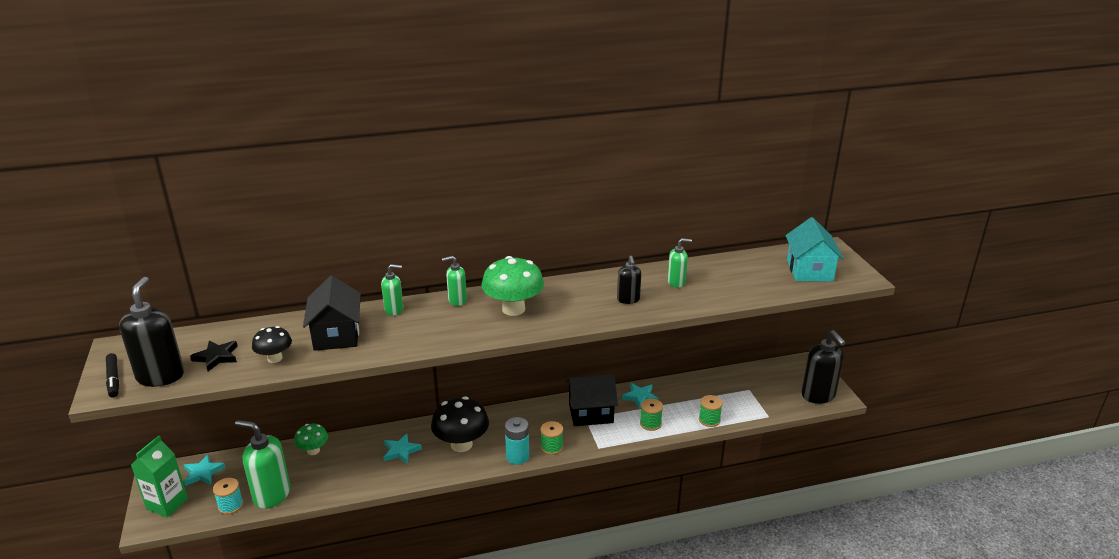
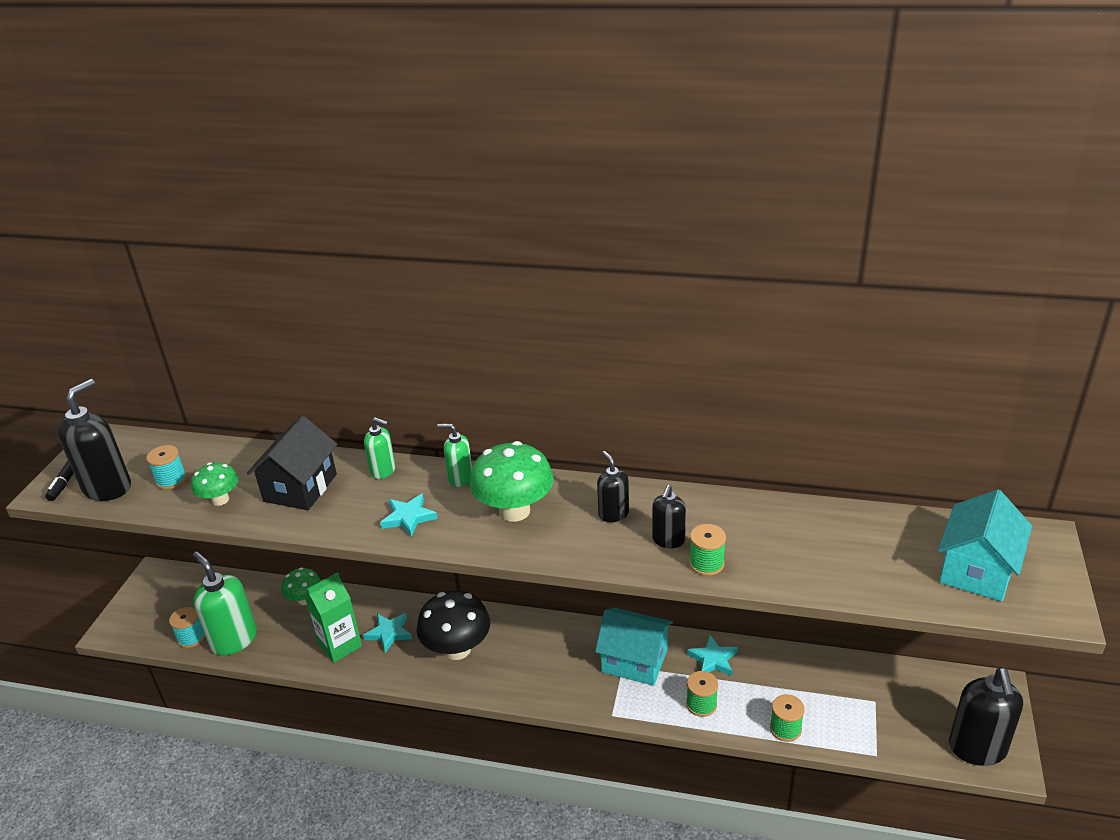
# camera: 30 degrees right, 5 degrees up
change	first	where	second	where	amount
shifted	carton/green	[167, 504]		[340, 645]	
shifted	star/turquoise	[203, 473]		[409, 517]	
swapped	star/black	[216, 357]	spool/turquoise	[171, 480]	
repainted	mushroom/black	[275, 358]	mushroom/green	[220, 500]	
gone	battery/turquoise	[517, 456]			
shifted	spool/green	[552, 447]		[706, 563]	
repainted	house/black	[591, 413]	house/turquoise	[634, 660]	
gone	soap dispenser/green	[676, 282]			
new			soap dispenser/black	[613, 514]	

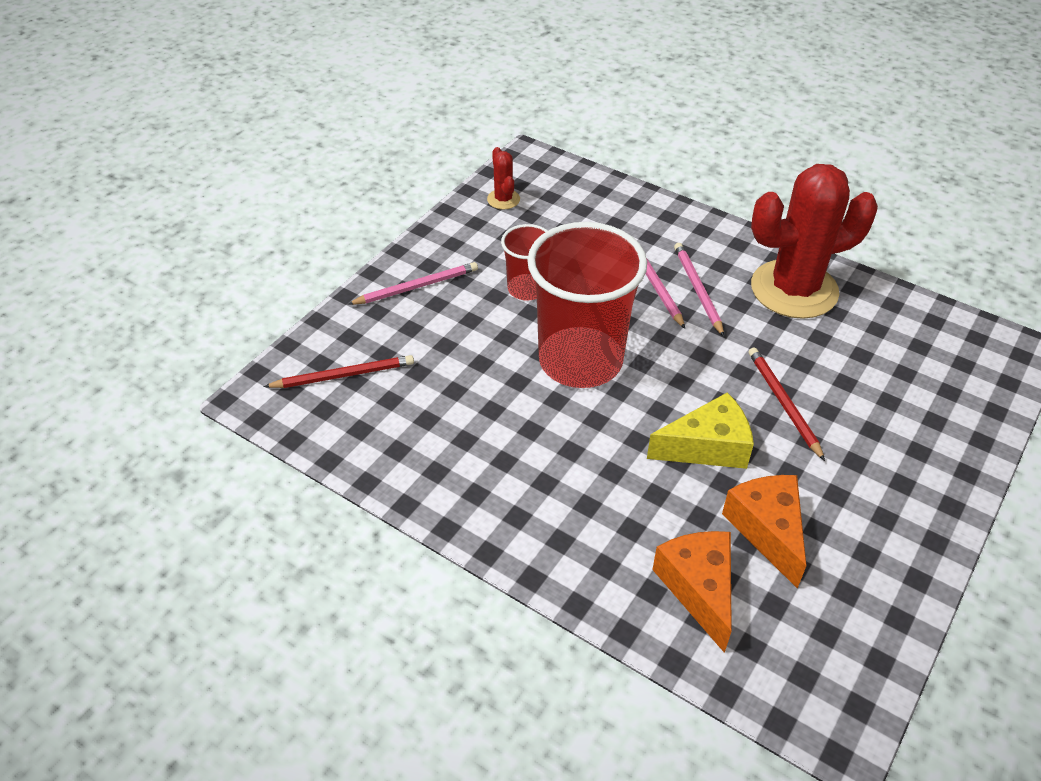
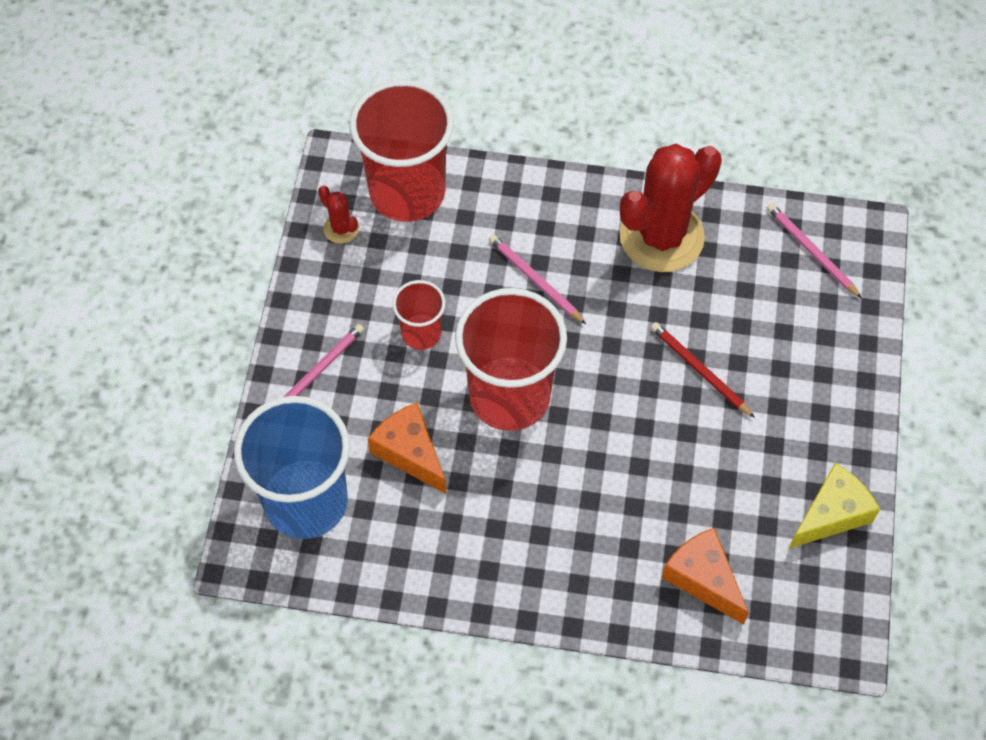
# camera: 25 degrees left, 15 degrees up
change	first	where	second	where	amount
swapped	pencil/red	[343, 375]	cup/blue	[306, 501]	
shifted	cheese/yellow	[707, 447]		[831, 514]	
shifted	pencil/pink	[697, 290]		[811, 251]	
shifted	cheese/orange	[767, 530]		[410, 453]	
new			cup/red	[407, 192]	

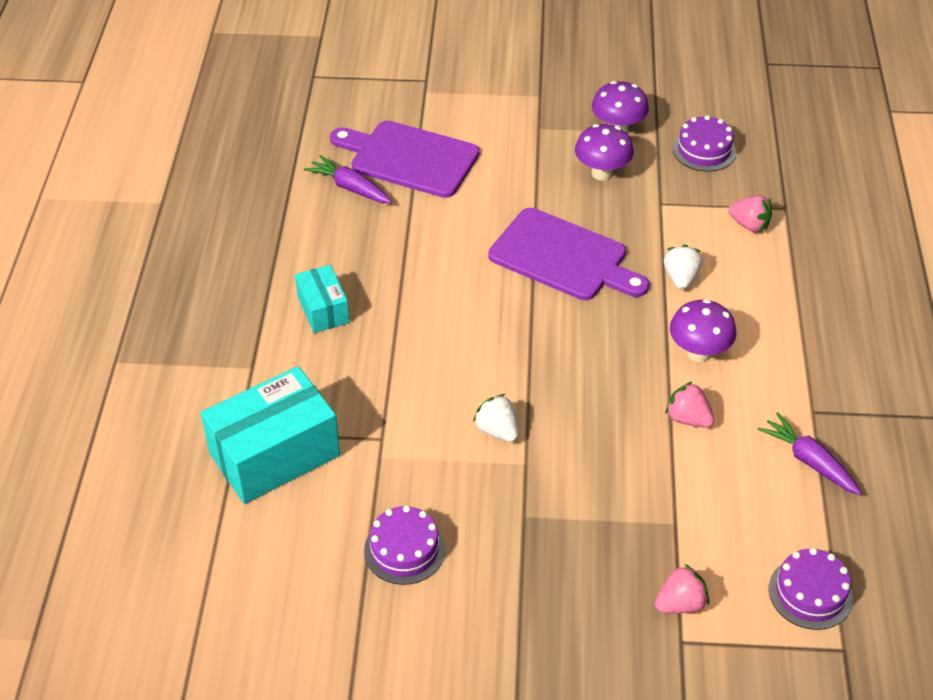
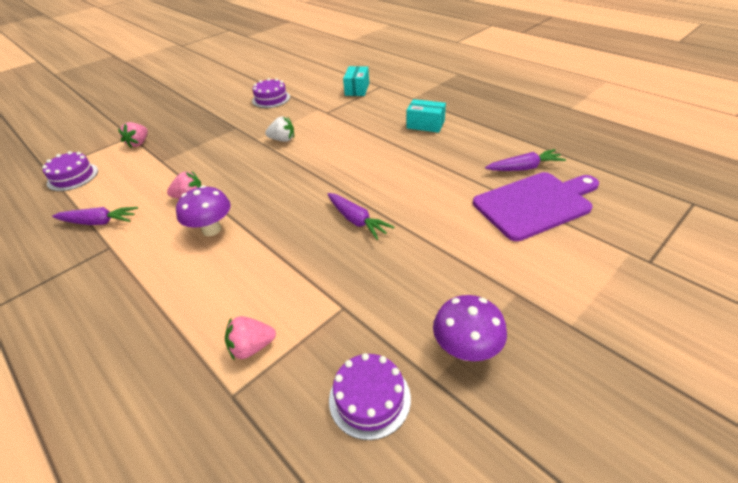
# camera: 135 degrees right, 5 degrees down
change	first	where	second	where	amount
scaled	box/turquoise	[274, 454]		[357, 89]	x0.54
swapped	cutting board/purple	[563, 257]	carrot/purple	[356, 220]	
gone	mushroom/purple	[602, 173]			
gone	strawberry/white	[680, 278]			

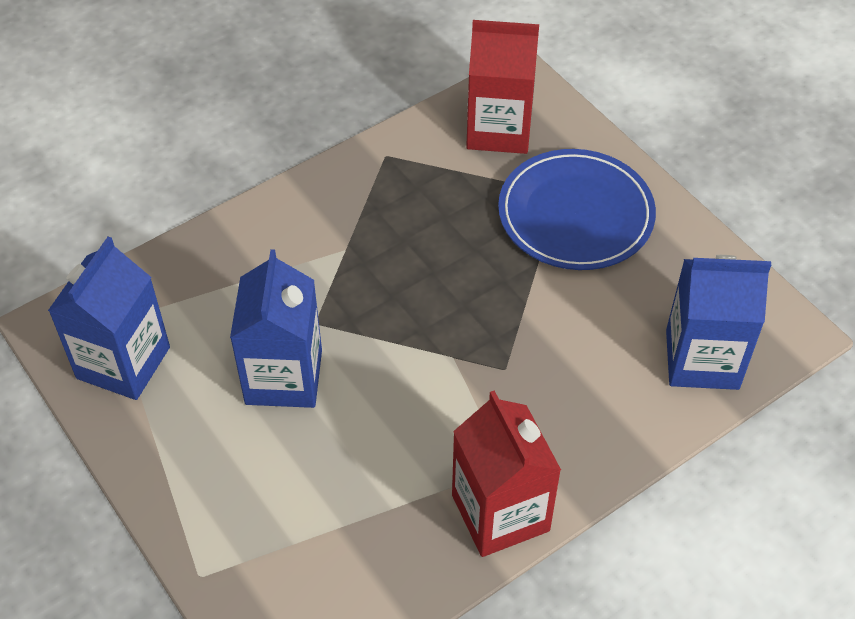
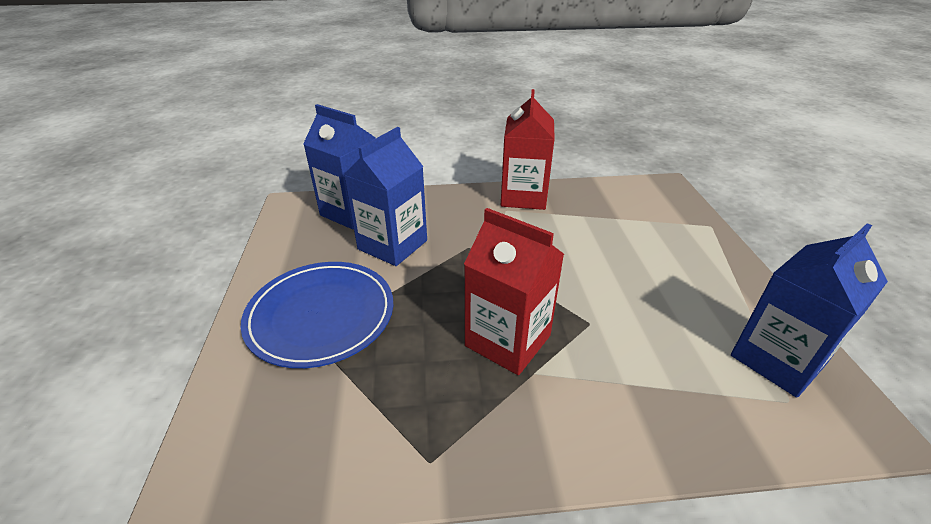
# camera: 150 degrees left, 15 degrees down
change	first	where	second	where	amount
shifted	carton/blue	[284, 377]		[392, 245]	
shifted	carton/red	[499, 130]		[508, 341]	

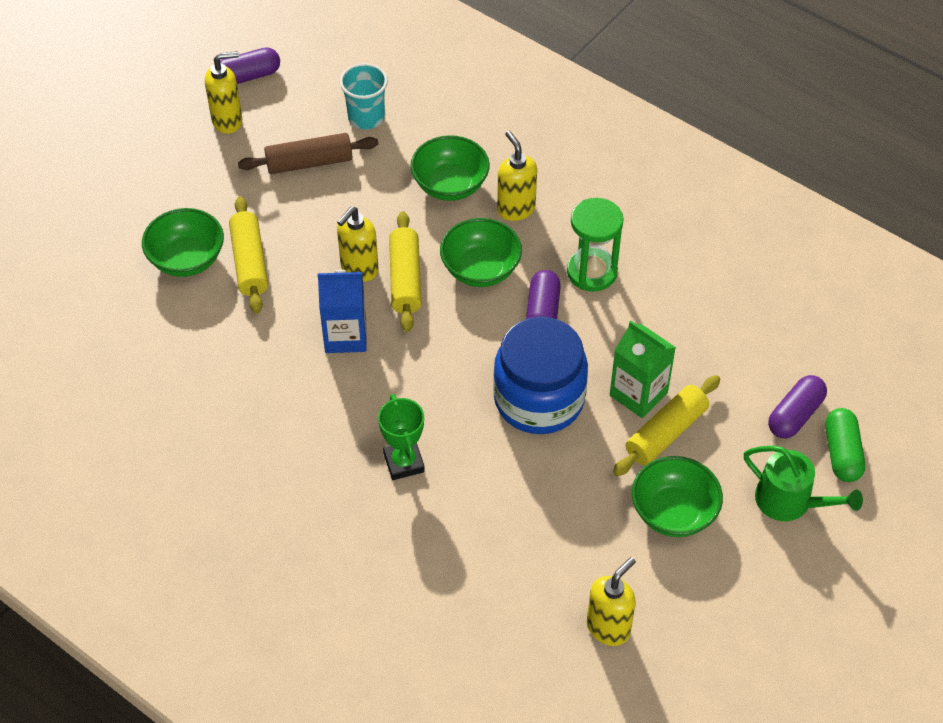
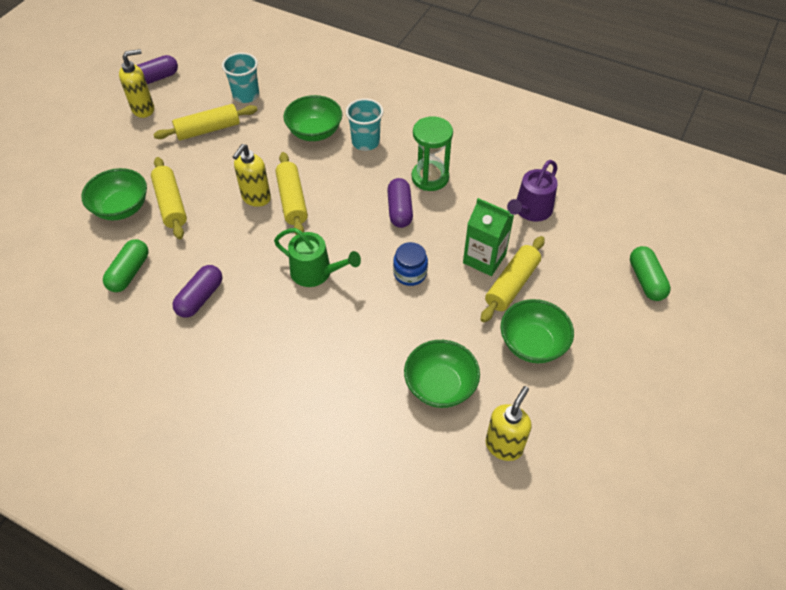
# camera: 10 degrees left, 0 degrees up
change	first	where	second	where	amount
repainted	rolling pin/brown	[309, 162]	rolling pin/yellow	[208, 129]	
gone	carton/blue	[345, 336]			
gone	trophy/green	[404, 462]			
shifted	bowl/green	[480, 269]		[440, 386]	
scaled	jar/blue	[539, 399]		[410, 273]	x0.47
swapped	soap dispenser/yellow	[515, 209]	cup/turquoise	[365, 142]	
shifted	watering can/green	[789, 501]		[315, 272]	
shifted	capsule/purple	[795, 415]		[200, 298]	
new			capsule/green	[129, 272]	
new			watering can/purple	[531, 210]	

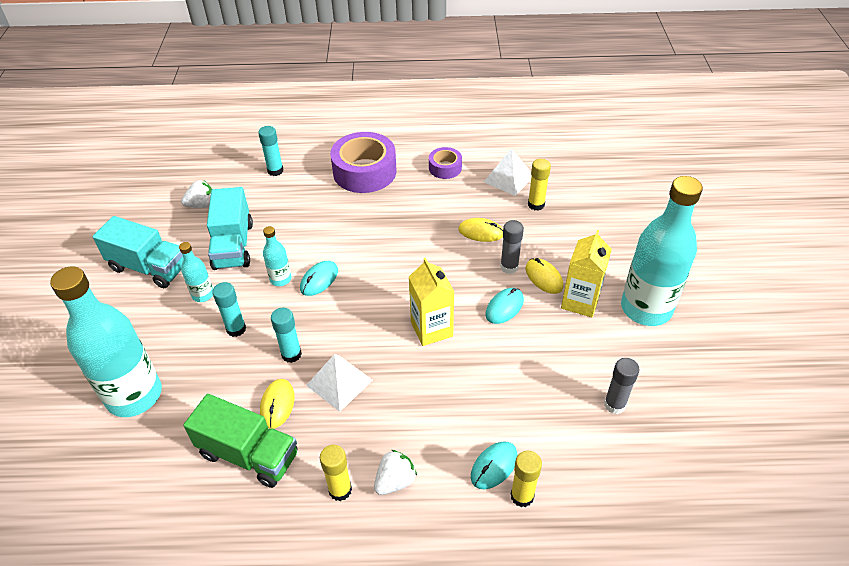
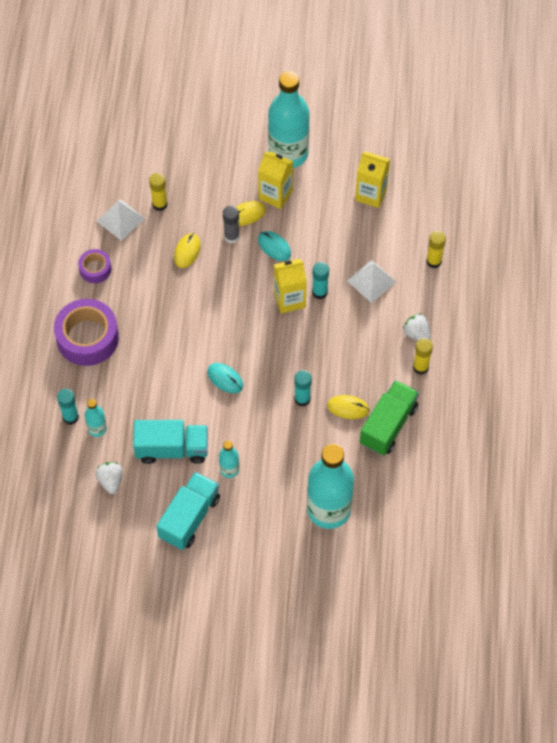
# camera: 85 degrees left, 15 degrees up
change	first	where	second	where	amount
shifted	glue stick/turquoise	[236, 329]		[319, 292]	
shifted	bottle/turquoise	[280, 279]		[97, 428]	
shifted	pyramid/white	[339, 382]		[371, 281]	
gone	mouse/turquoise	[494, 466]			
swapped	glue stick/grey	[614, 404]	carton/yellow	[371, 194]	

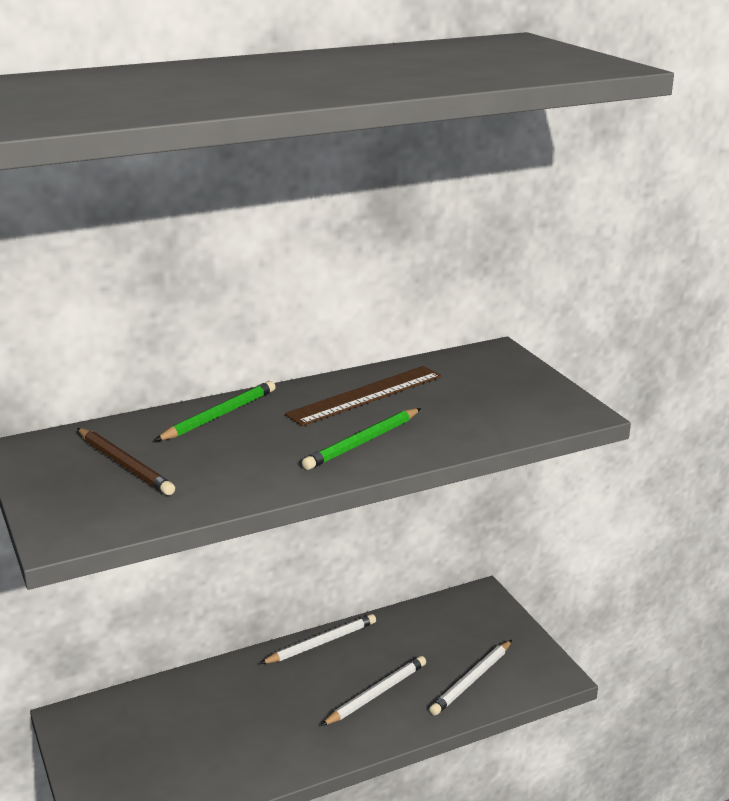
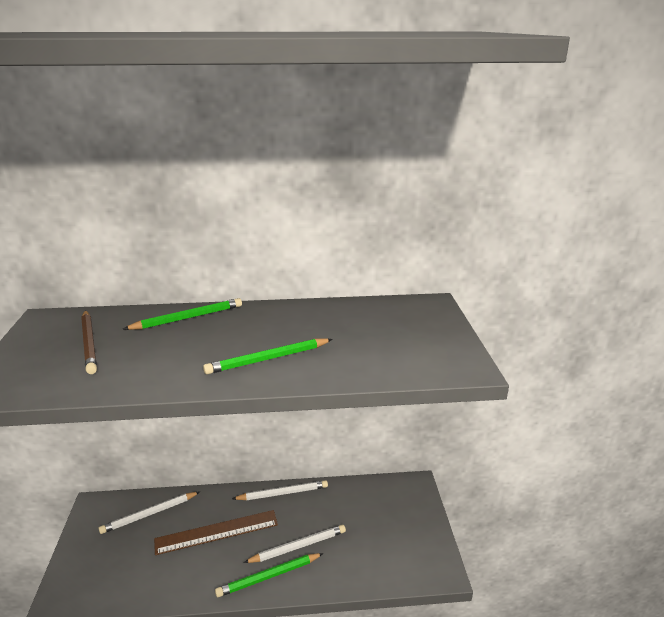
# camera: 20 degrees right, 0 degrees up
change	first	where	second	where	amount
shifted	ruler/brown	[365, 395]		[217, 532]	
shifted	pencil/white	[471, 680]		[149, 514]	
new			pencil/green	[268, 576]	

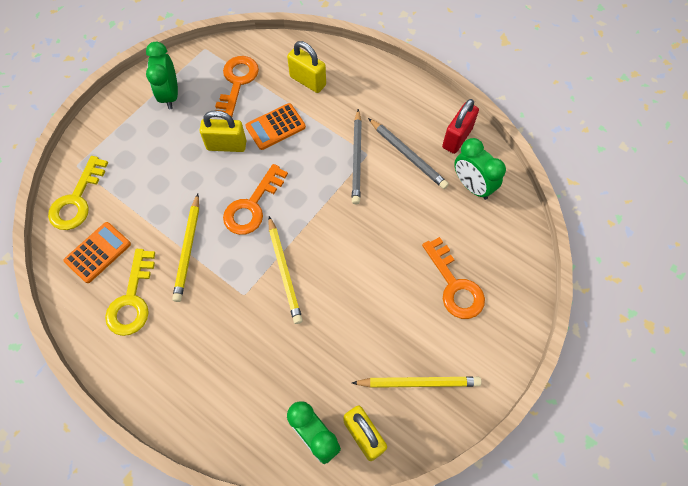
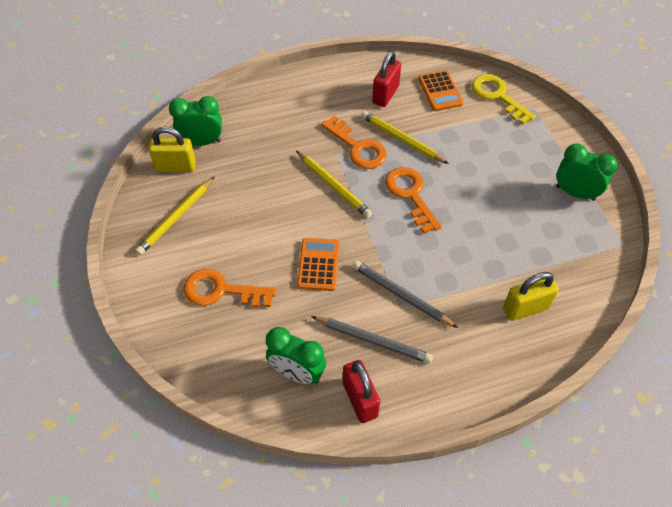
# camera: 125 degrees right, 10 degrees down
change	first	where	second	where	amount
swapped	key/yellow	[132, 299]	padlock/red	[385, 95]	
gone	padlock/yellow	[226, 145]			
shifted	key/orange	[237, 83]		[357, 147]	
shifted	calculator/orange	[275, 127]		[318, 265]	
rotated	pencil/yellow	[284, 271]		[334, 186]	150 degrees counterclockwise
rotated	pencil/grey	[408, 155]		[373, 340]	150 degrees counterclockwise
rotated	clock/green	[472, 186]		[297, 373]	150 degrees counterclockwise

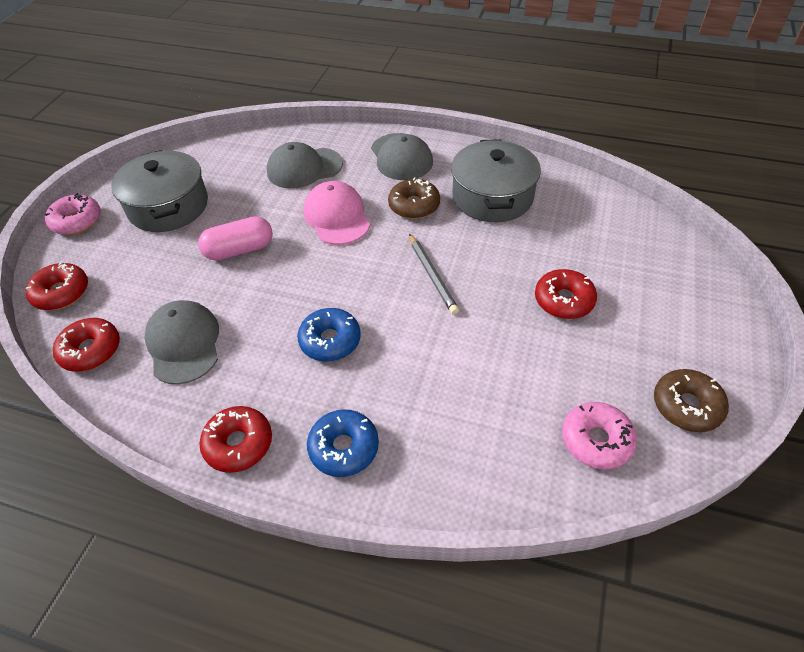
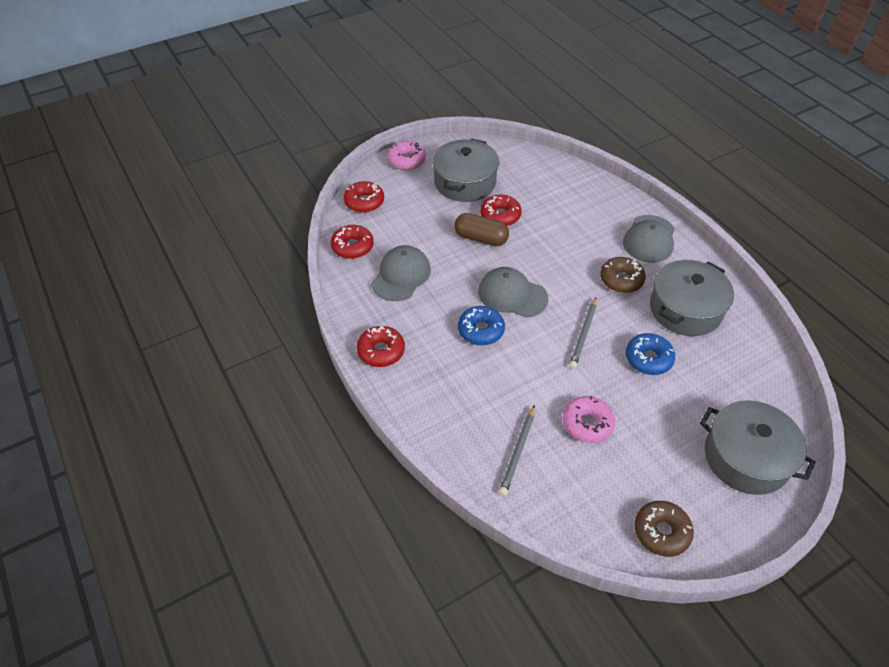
# camera: 40 degrees right, 0 degrees up
change	first	where	second	where	amount
repainted	capsule/pink	[239, 250]	capsule/brown	[481, 238]	
shifted	cap/grey	[304, 168]		[512, 295]	
gone	cap/pink	[337, 217]			
shifted	donut/blue	[344, 448]		[648, 359]	
shifted	donut/red	[564, 300]		[500, 216]	
shifted	donut/pink	[596, 440]		[587, 424]	
new			pencil/grey	[517, 452]	
new			pot/grey	[746, 458]	

